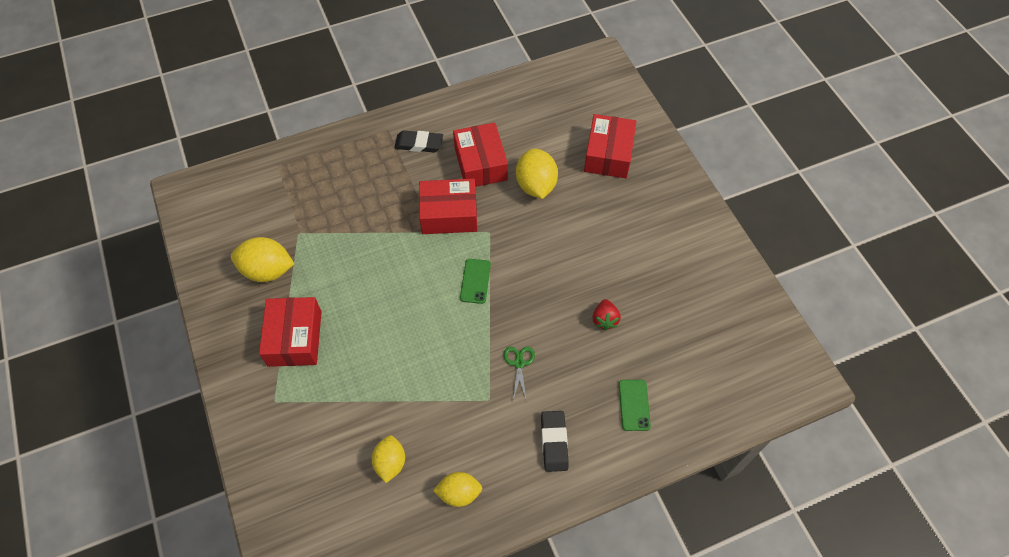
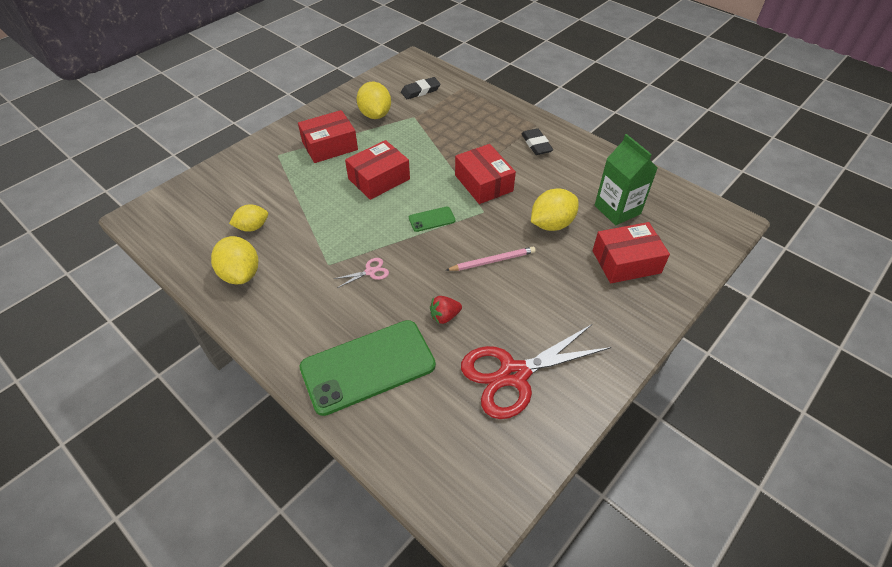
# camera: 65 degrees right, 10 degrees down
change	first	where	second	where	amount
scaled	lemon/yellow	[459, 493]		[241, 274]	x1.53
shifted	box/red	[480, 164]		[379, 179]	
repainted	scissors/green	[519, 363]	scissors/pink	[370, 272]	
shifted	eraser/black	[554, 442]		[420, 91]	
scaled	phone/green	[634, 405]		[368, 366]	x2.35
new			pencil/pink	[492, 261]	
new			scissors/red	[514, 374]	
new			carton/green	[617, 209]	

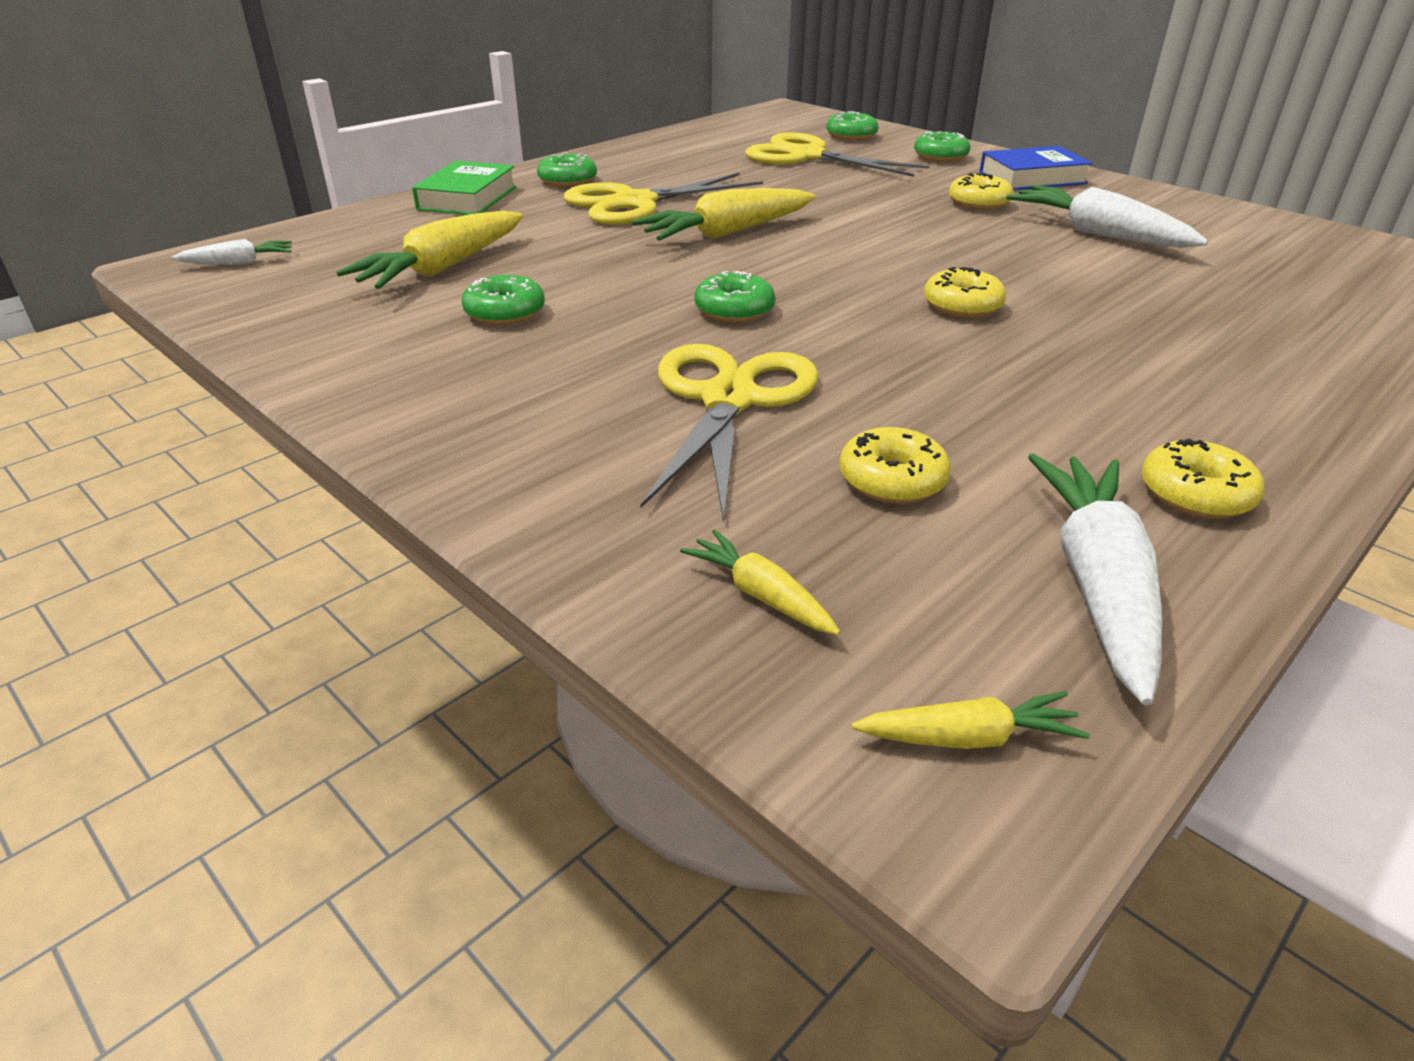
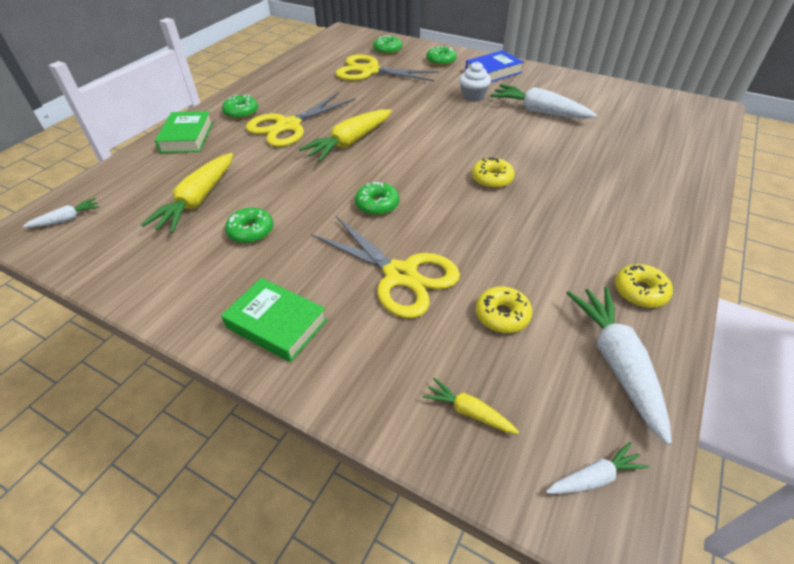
# camera: 15 degrees left, 10 degrees up
change	first	where	second	where	amount
rotated	scissors/yellow	[728, 400]		[400, 275]	135 degrees clockwise
repainted	carrot/yellow	[969, 737]	carrot/white	[594, 477]	
swapped	donut/yellow	[979, 203]	cupcake/white	[473, 96]	
new			book/green	[276, 324]	

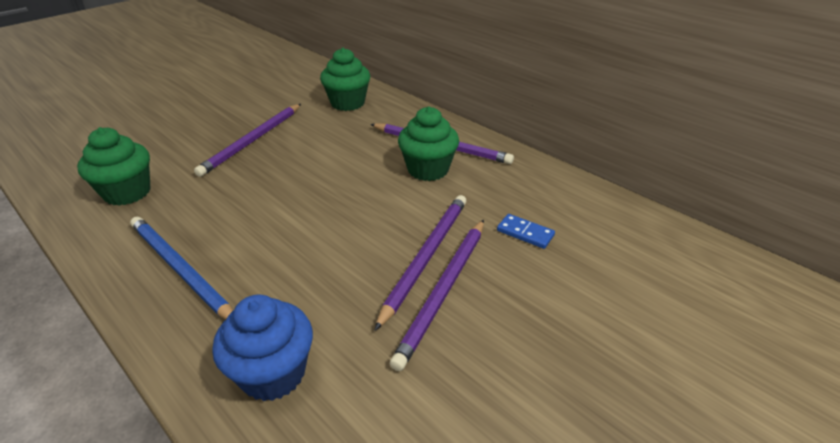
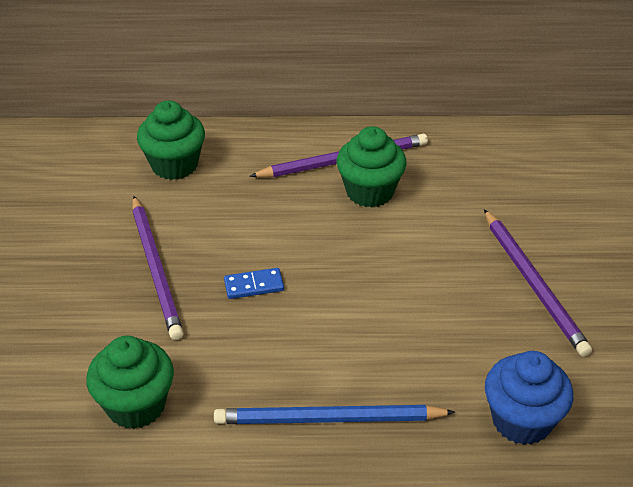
# camera: 45 degrees left, 5 degrees up
change	first	where	second	where	amount
gone	pencil/purple	[426, 257]			
shifted	domino/blue	[525, 233]		[254, 285]	

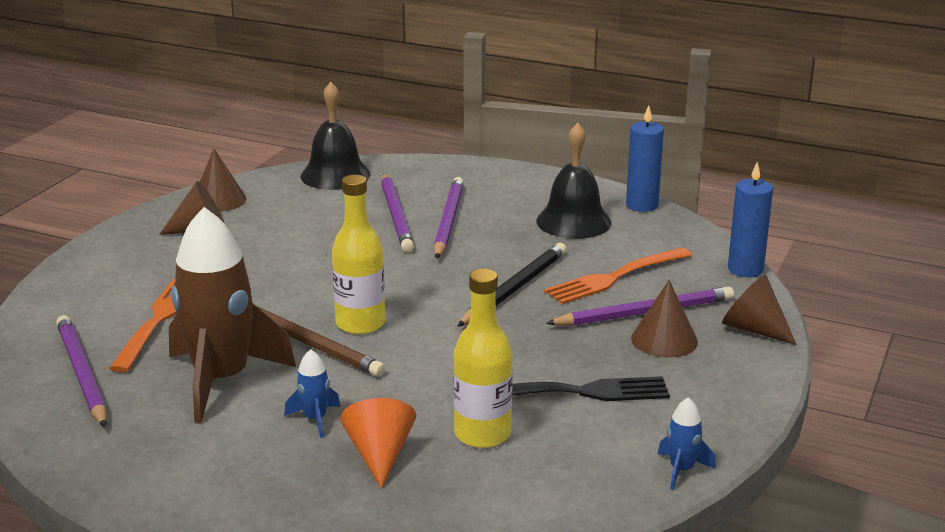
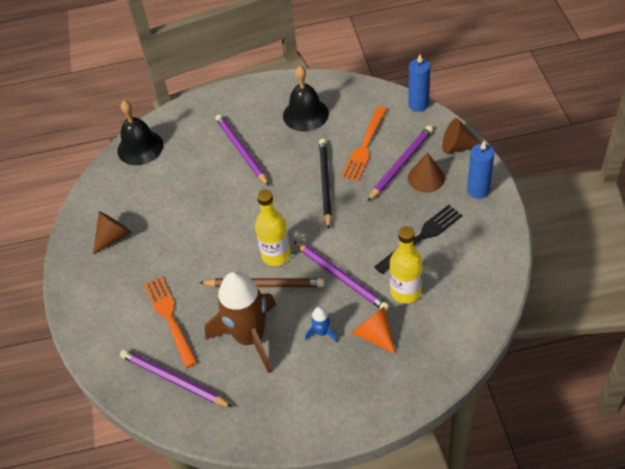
# camera: 30 degrees left, 25 degrees up
change	first	where	second	where	amount
gone	cone/brown	[219, 200]			
shifted	pencil/purple	[396, 215]		[341, 277]	
shifted	candle/blue	[642, 205]		[478, 190]	
gone	rocket/blue	[681, 470]			

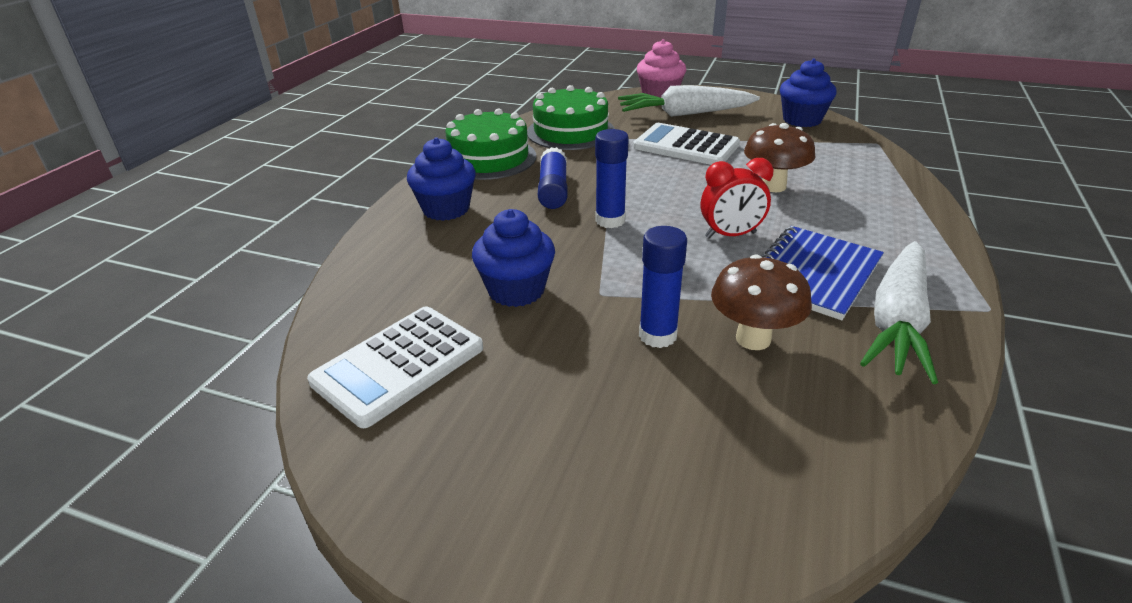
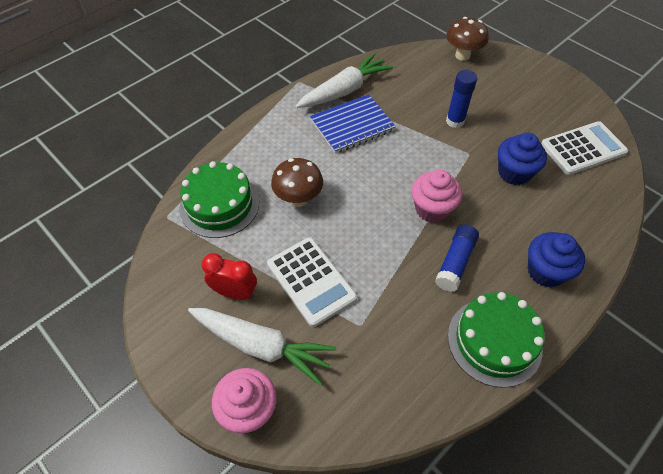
# camera: 155 degrees left, 20 degrees up
change	first	where	second	where	amount
shifted	cake/green	[570, 132]		[219, 205]	
swapped	glue stick/blue	[610, 220]	cupcake/pink	[432, 209]	
shifted	clock/red	[730, 235]		[235, 293]	
shifted	mushroom/brown	[753, 339]		[462, 55]	
gone	cupcake/blue	[802, 120]			

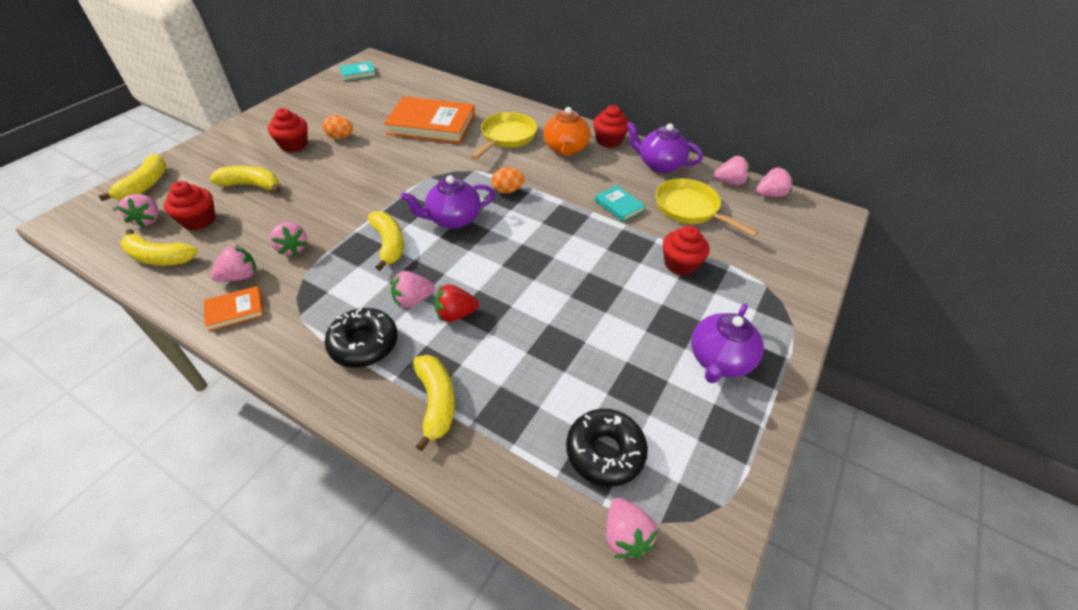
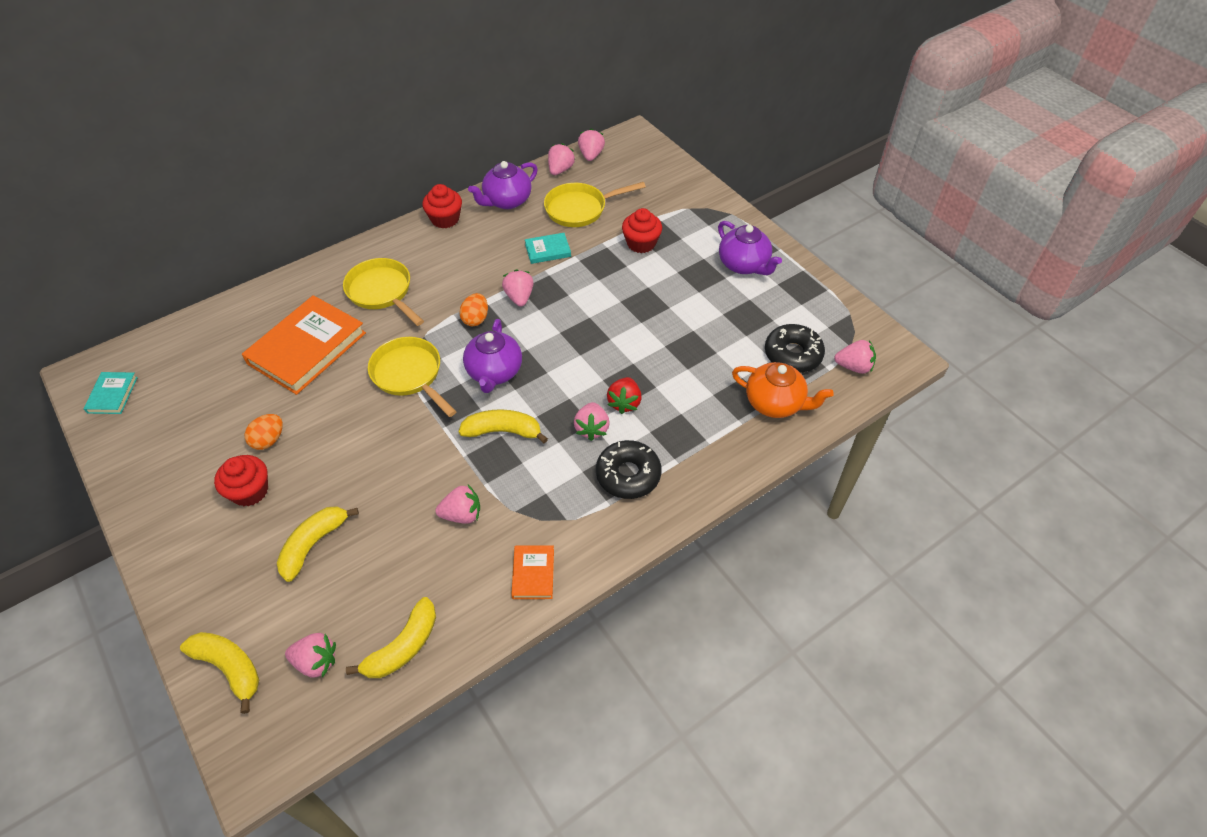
# camera: 65 degrees left, 5 degrees up
change	first	where	second	where	amount
gone	cupcake/red	[199, 220]			
shifted	strawberry/pink	[240, 276]		[519, 297]	
gone	banana/yellow	[436, 402]			
shifted	teapot/orange	[565, 149]		[775, 403]	
new			pan/yellow	[409, 375]	

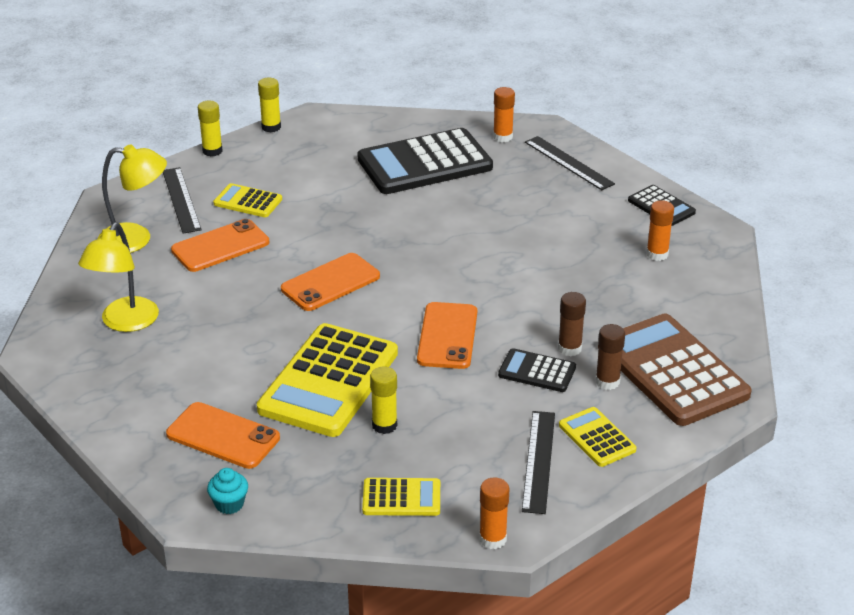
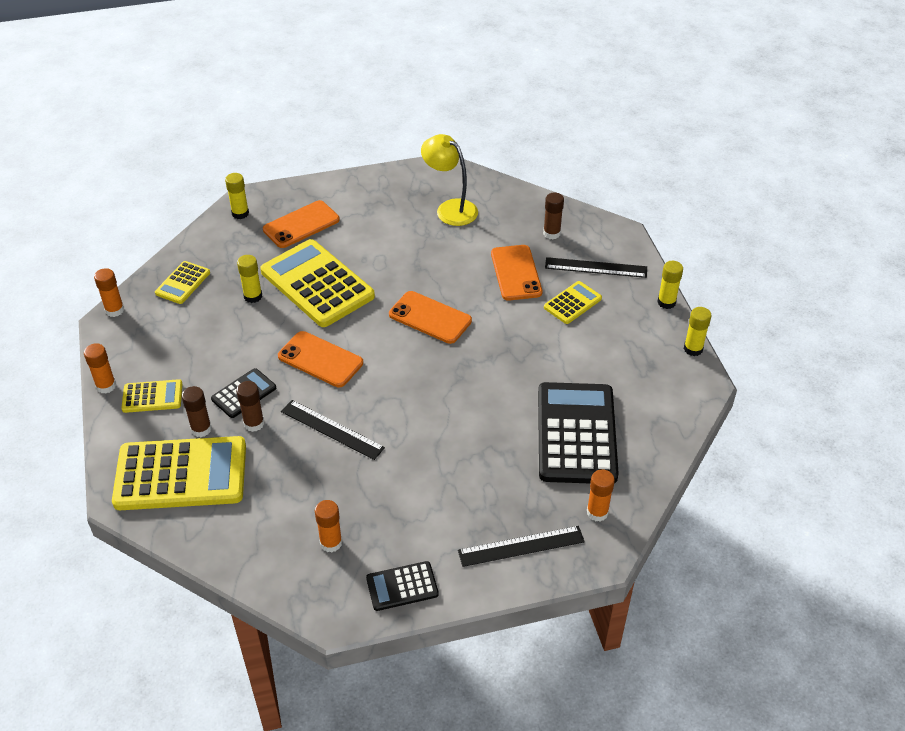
# camera: 115 degrees right, 10 degrees up
change	first	where	second	where	amount
swapped	lamp/yellow	[136, 239]	glue stick/brown	[551, 233]	
swapped	cupcake/turquoise	[229, 504]	glue stick/yellow	[240, 213]	
rotated	phone/orange	[330, 283]		[430, 318]	45 degrees counterclockwise
shifted	ruler/black	[538, 461]		[332, 429]	
repainted	calculator/brown	[672, 371]	calculator/yellow	[181, 474]	
new			glue stick/orange	[106, 386]	

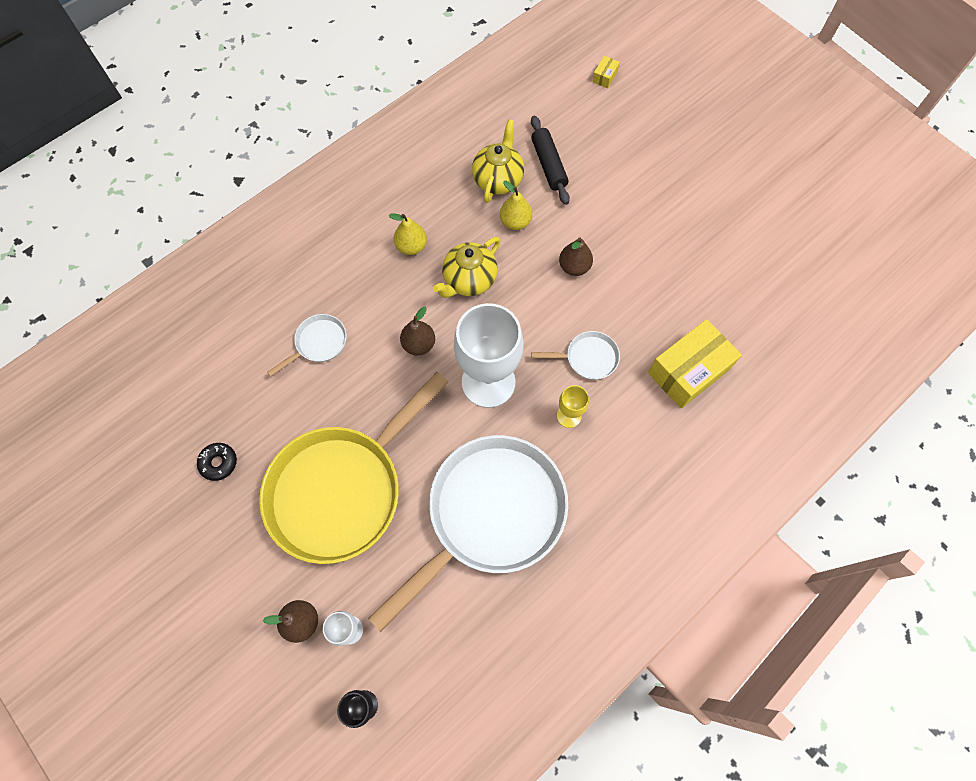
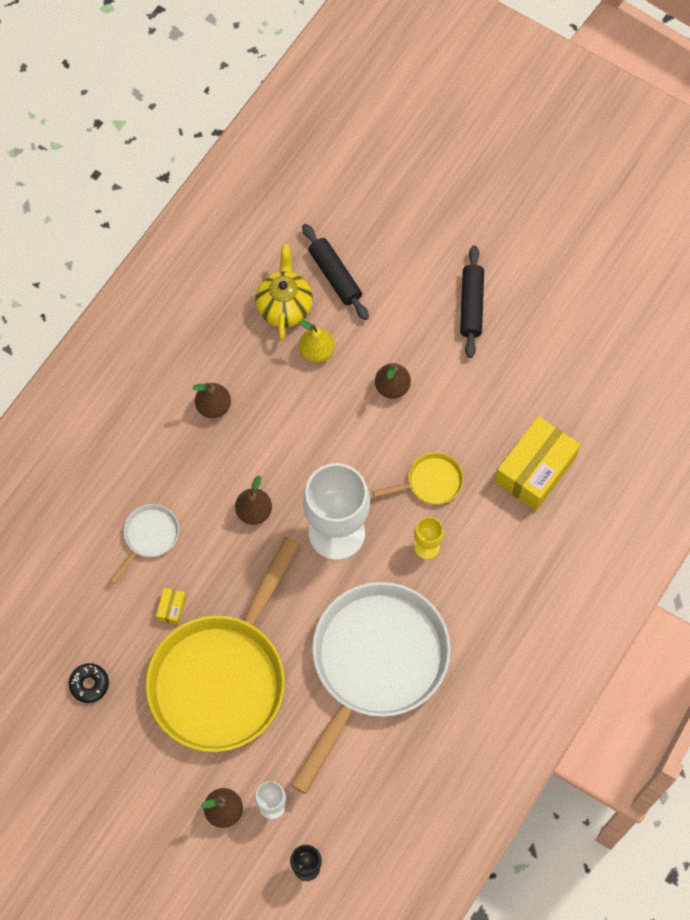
# camera: 15 degrees left, 0 degrees up
change	first	where	second	where	amount
repainted	pear/yellow	[411, 246]	pear/brown	[213, 406]	
gone	teapot/yellow	[469, 280]			
repainted	pan/white	[588, 358]	pan/yellow	[431, 482]	
shifted	box/yellow	[605, 77]		[172, 608]	
new			rolling pin/black	[471, 305]	

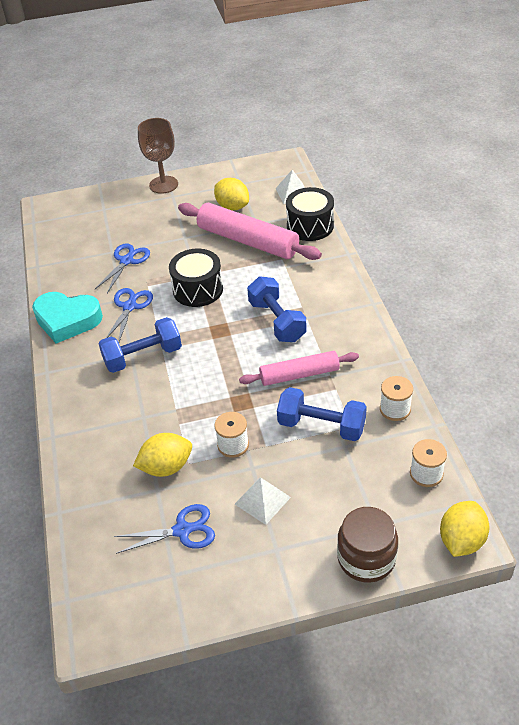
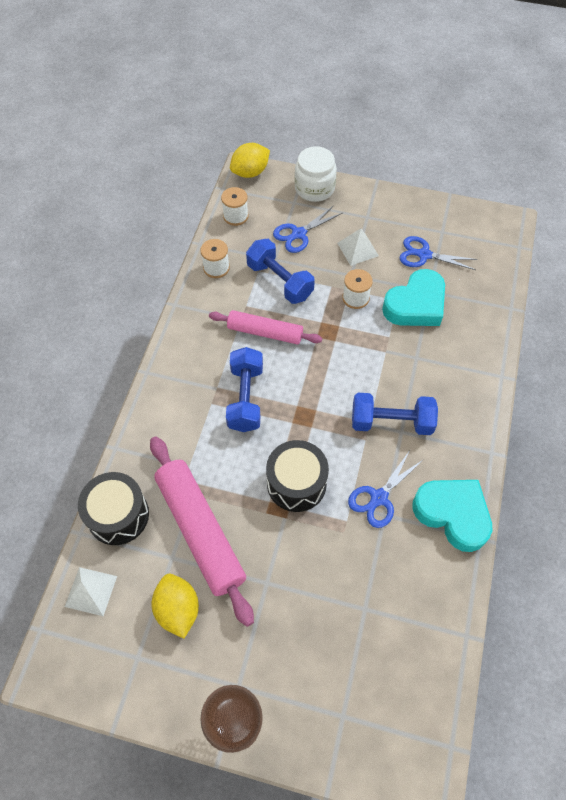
# camera: 155 degrees left, 15 degrees up
change	first	where	second	where	amount
shifted	scissors/blue	[126, 261]		[299, 234]	
swapped	lemon/yellow	[166, 467]	heart/turquoise	[415, 305]	
repainted	jar/brown	[366, 558]	jar/white	[314, 188]	

